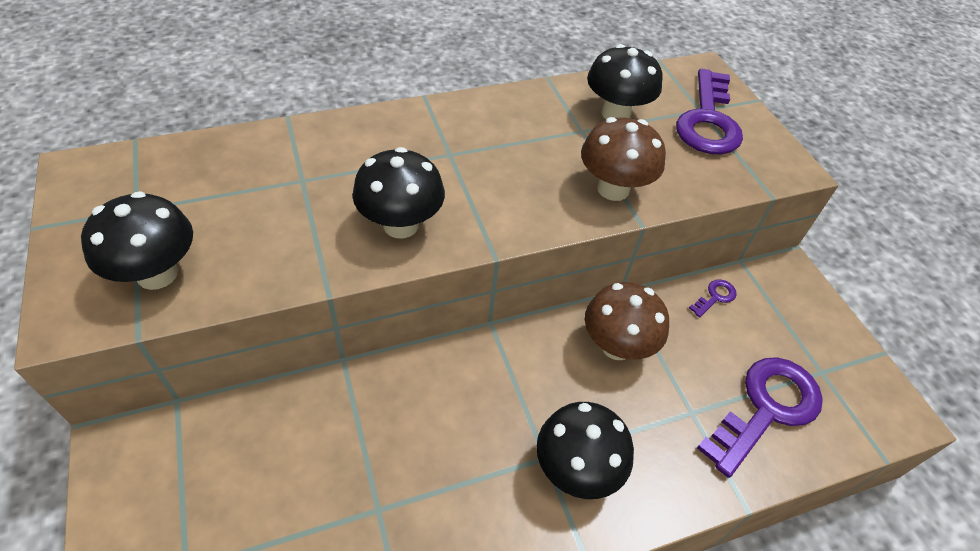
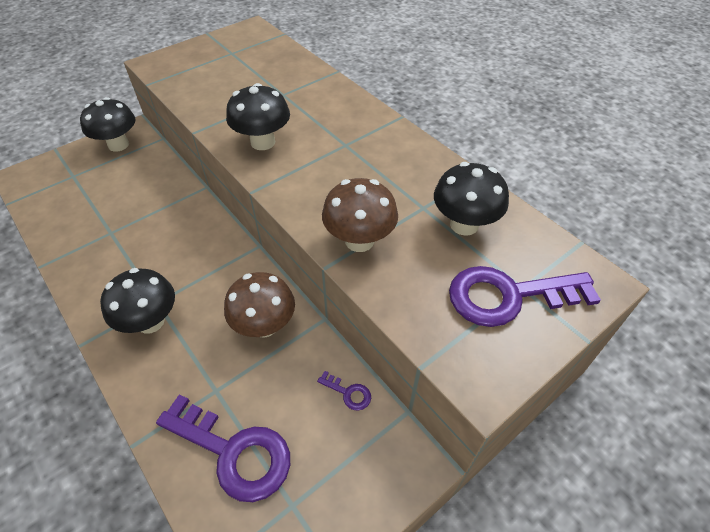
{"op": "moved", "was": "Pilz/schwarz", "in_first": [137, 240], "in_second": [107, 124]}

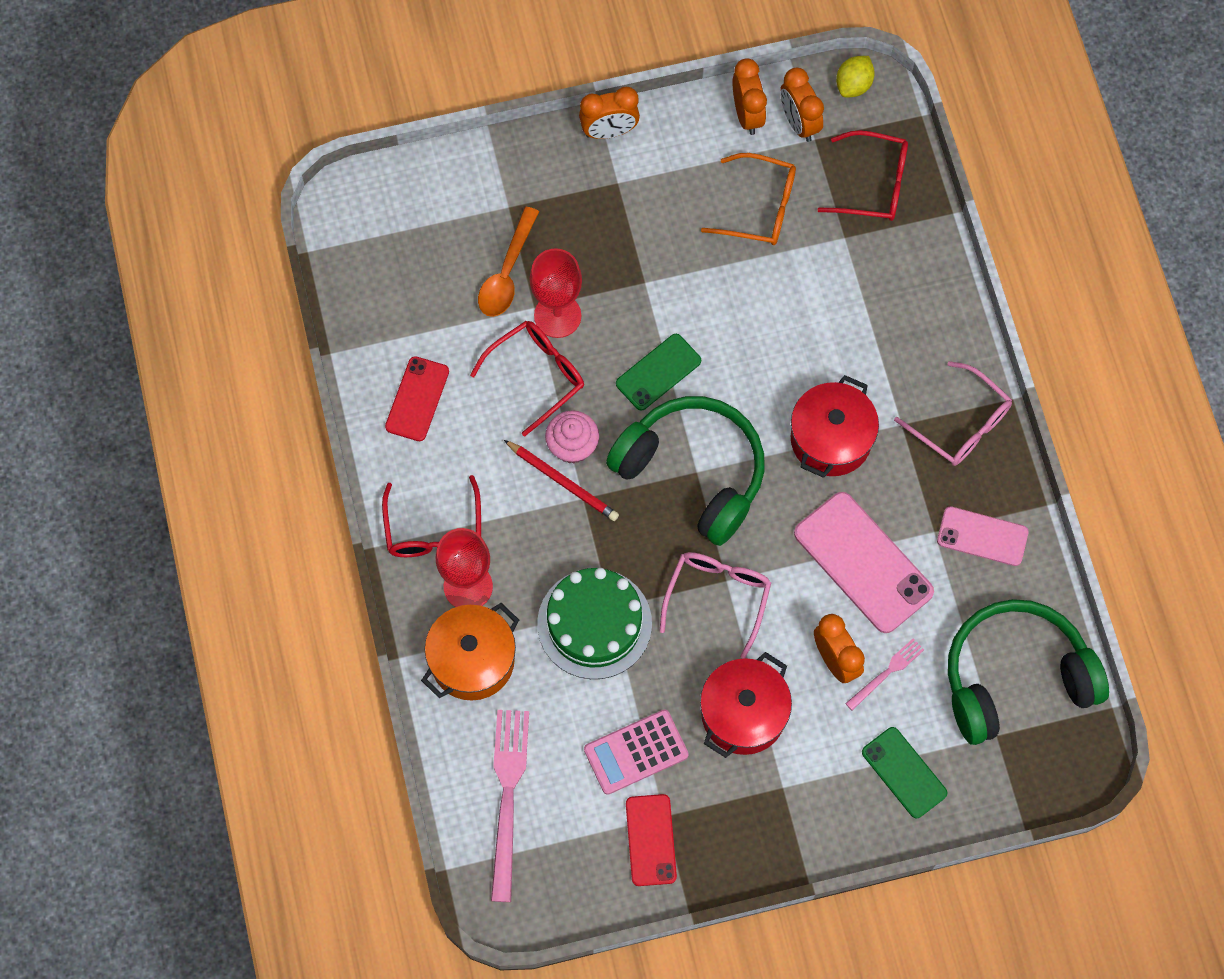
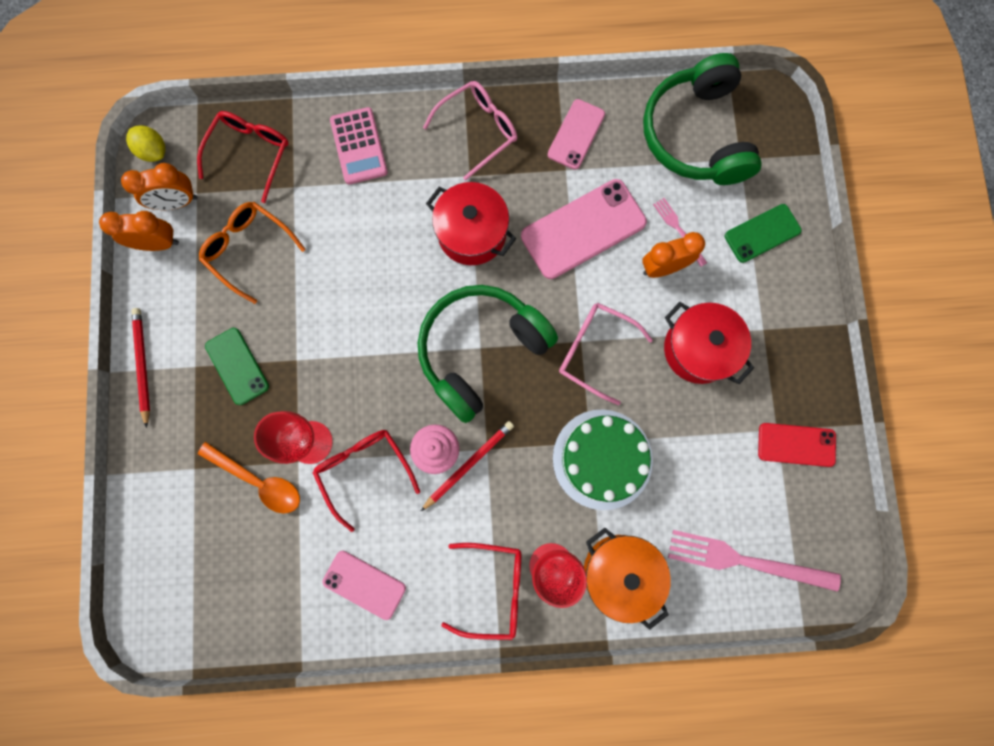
{"op": "replaced", "was": "Wecker/orange", "now": "Bleistift/rot", "in_first": [609, 113], "in_second": [140, 368]}
{"op": "turned", "was": "Brille/orange", "in_first": [748, 199], "in_second": [252, 253], "clockwise": -75}
{"op": "moved", "was": "Handy/grün", "in_first": [658, 372], "in_second": [237, 366]}
{"op": "recoloured", "was": "Handy/rot", "now": "Handy/rosa", "in_first": [417, 398], "in_second": [364, 585]}
{"op": "moved", "was": "Taschenrechner/rosa", "in_first": [636, 752], "in_second": [359, 146]}

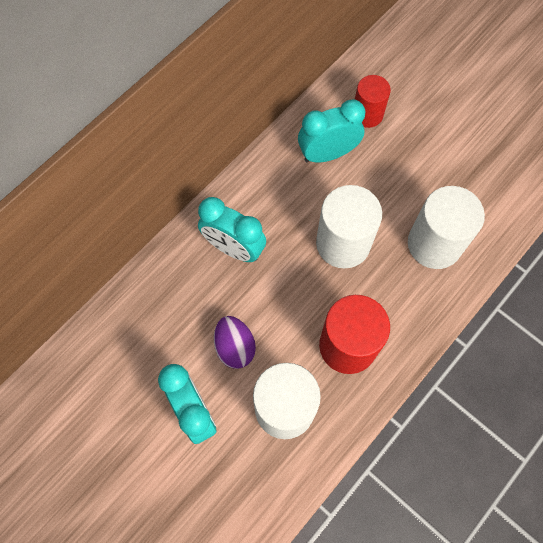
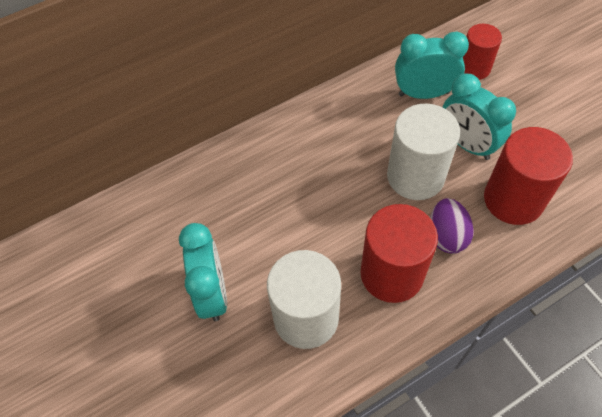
{"op": "recoloured", "was": "Vollzylinder/weiß", "now": "Vollzylinder/rot", "in_first": [446, 227], "in_second": [528, 176]}
{"op": "moved", "was": "Wecker/türkis", "in_first": [232, 229], "in_second": [479, 117]}
{"op": "moved", "was": "Ei/lila", "in_first": [235, 342], "in_second": [452, 226]}

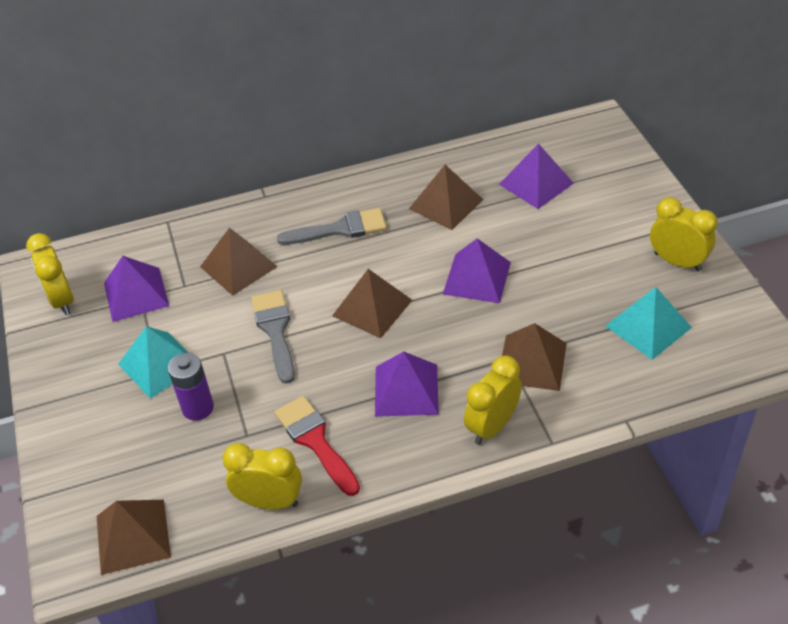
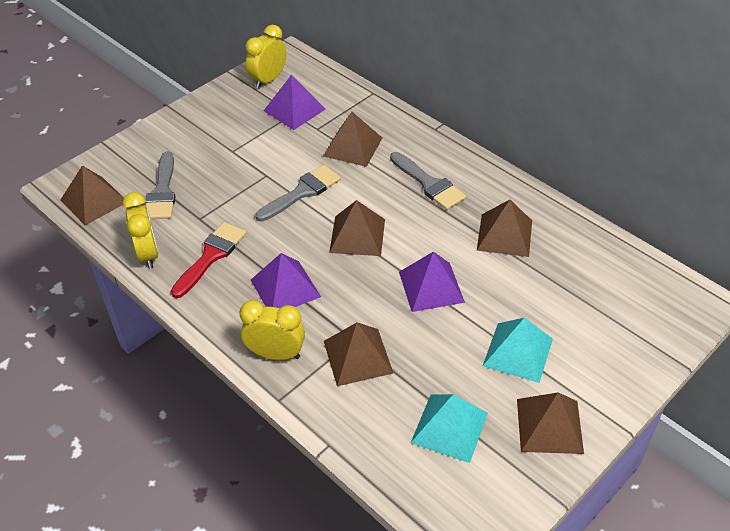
{"op": "removed", "was": "Pyramide/lila", "in_first": [536, 176]}
{"op": "replaced", "was": "Wecker/gelb", "now": "Pyramide/braun", "in_first": [684, 234], "in_second": [550, 423]}
{"op": "moved", "was": "Pyramide/türkis", "in_first": [153, 362], "in_second": [518, 350]}
{"op": "removed", "was": "Batterie/lila", "in_first": [191, 387]}
{"op": "added", "now": "Pinsel/grau", "in_second": [161, 185]}

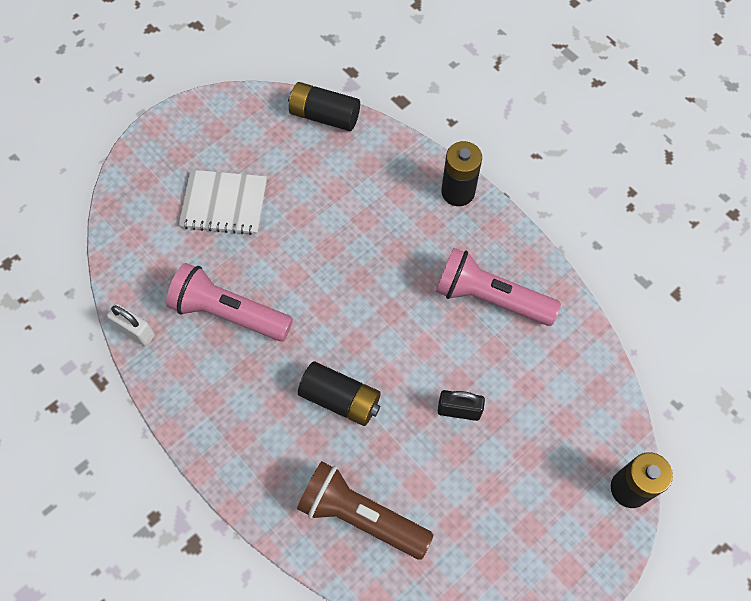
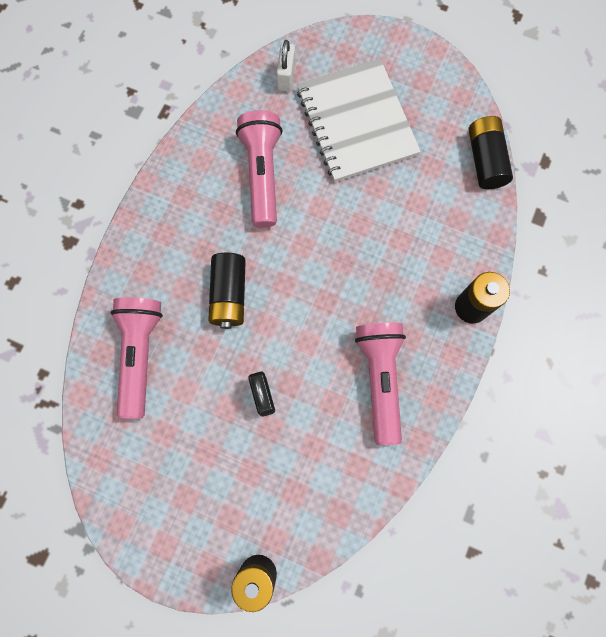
{"op": "resized", "was": "Notizbuch/weiß", "in_first": [223, 202], "in_second": [359, 120], "ratio": 1.53}
{"op": "moved", "was": "Vorhängeschloss/weiß", "in_first": [131, 325], "in_second": [286, 66]}
{"op": "recoloured", "was": "Taschenlampe/braun", "now": "Taschenlampe/rosa", "in_first": [365, 510], "in_second": [137, 358]}

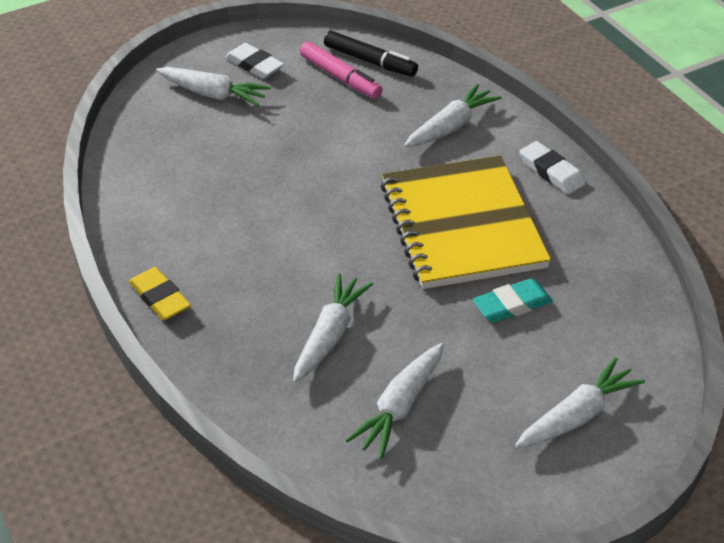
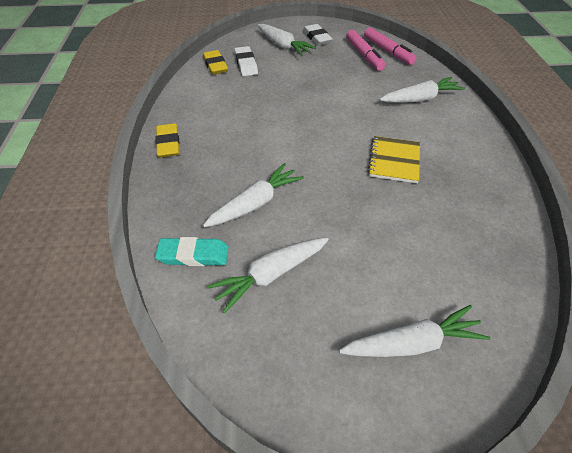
{"op": "recoloured", "was": "Filzstift/schwarz", "now": "Filzstift/rosa", "in_first": [371, 54], "in_second": [390, 46]}
{"op": "moved", "was": "Radiergummi/weiß", "in_first": [552, 167], "in_second": [246, 61]}
{"op": "resized", "was": "Notizbuch/gelb", "in_first": [466, 222], "in_second": [394, 159], "ratio": 0.48}
{"op": "moved", "was": "Radiergummi/türkis", "in_first": [513, 300], "in_second": [192, 251]}
{"op": "added", "now": "Radiergummi/gelb", "in_second": [215, 62]}

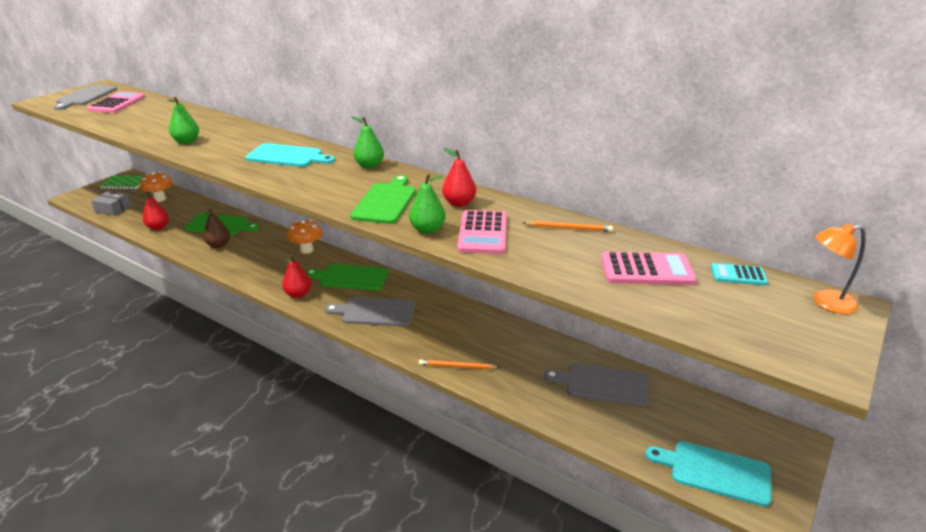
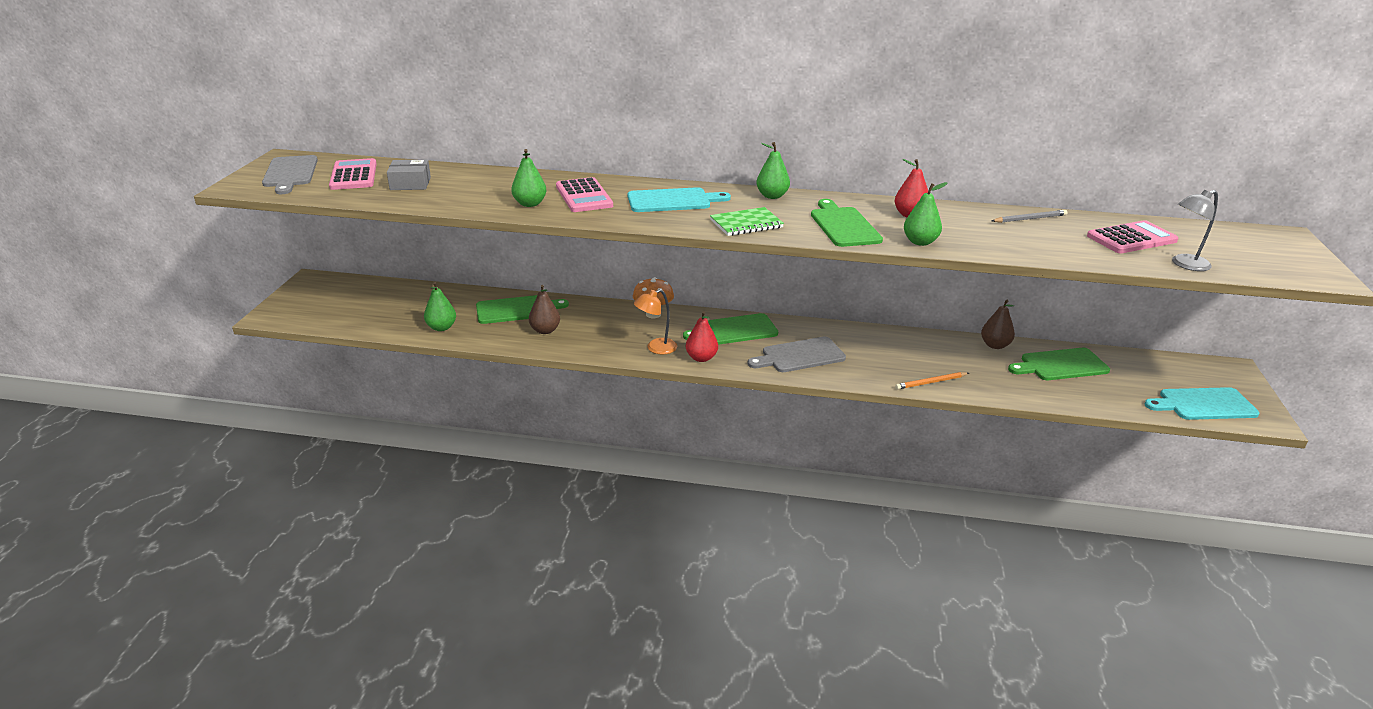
{"op": "removed", "was": "Pilz/orange", "in_first": [156, 187]}
{"op": "moved", "was": "Notizbuch/grün", "in_first": [122, 182], "in_second": [747, 221]}
{"op": "moved", "was": "Schachtel/grau", "in_first": [111, 203], "in_second": [409, 174]}
{"op": "recoloured", "was": "Birne/rot", "now": "Birne/grün", "in_first": [154, 211], "in_second": [440, 306]}
{"op": "moved", "was": "Taschenrechner/rosa", "in_first": [482, 232], "in_second": [584, 194]}
{"op": "recoloured", "was": "Bleistift/orange", "now": "Bleistift/grau", "in_first": [568, 226], "in_second": [1029, 216]}
{"op": "moved", "was": "Lampe/orange", "in_first": [840, 268], "in_second": [655, 321]}
{"op": "removed", "was": "Taschenrechner/türkis", "in_first": [739, 274]}
{"op": "recoloured", "was": "Schneidebrett/grau", "now": "Schneidebrett/grün", "in_first": [596, 385], "in_second": [1059, 364]}
{"op": "added", "now": "Lampe/grau", "in_second": [1195, 230]}
{"op": "added", "now": "Birne/braun", "in_second": [998, 324]}

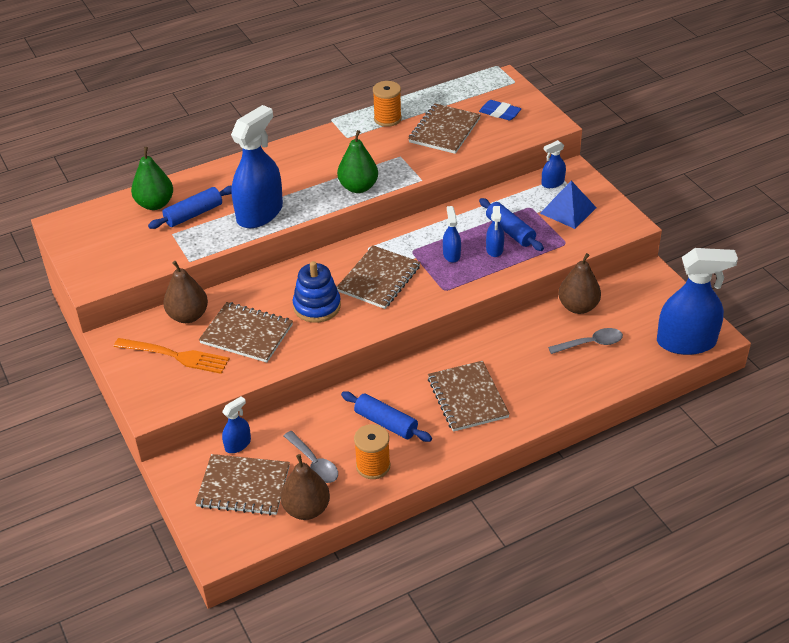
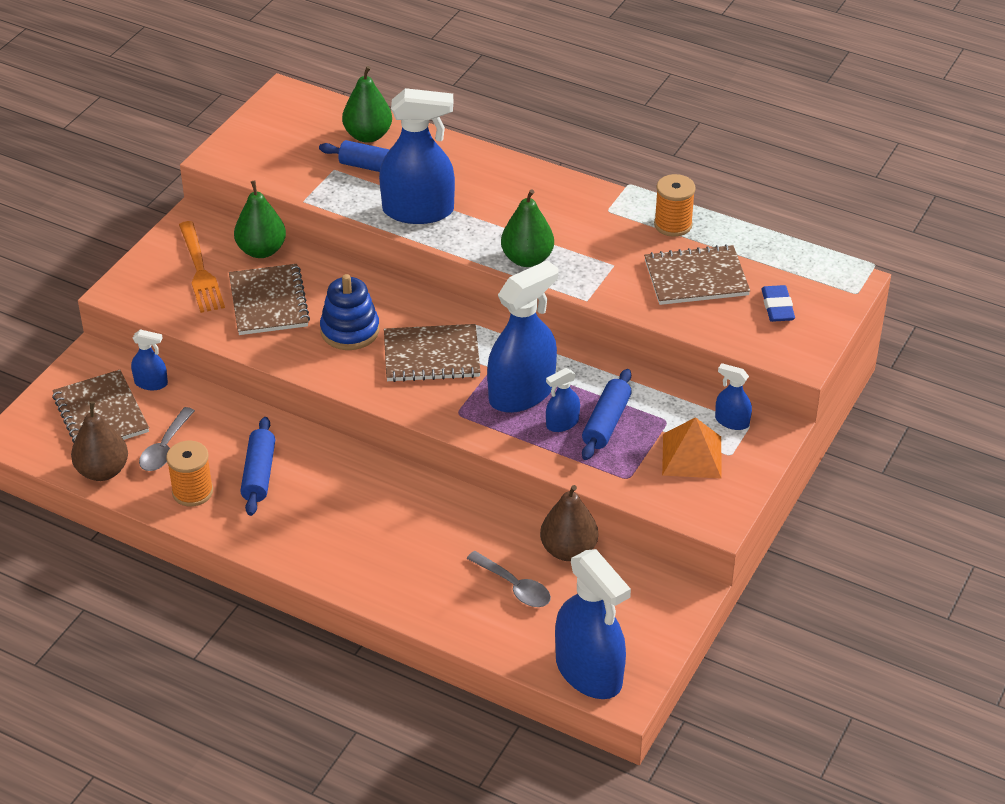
{"op": "recoloured", "was": "Pyramide/blau", "now": "Pyramide/orange", "in_first": [568, 205], "in_second": [692, 448]}
{"op": "resized", "was": "Sprühflasche/blau", "in_first": [452, 234], "in_second": [522, 336], "ratio": 2.14}
{"op": "recoloured", "was": "Birne/braun", "now": "Birne/grün", "in_first": [185, 292], "in_second": [260, 219]}
{"op": "removed", "was": "Notizbuch/braun", "in_first": [469, 396]}

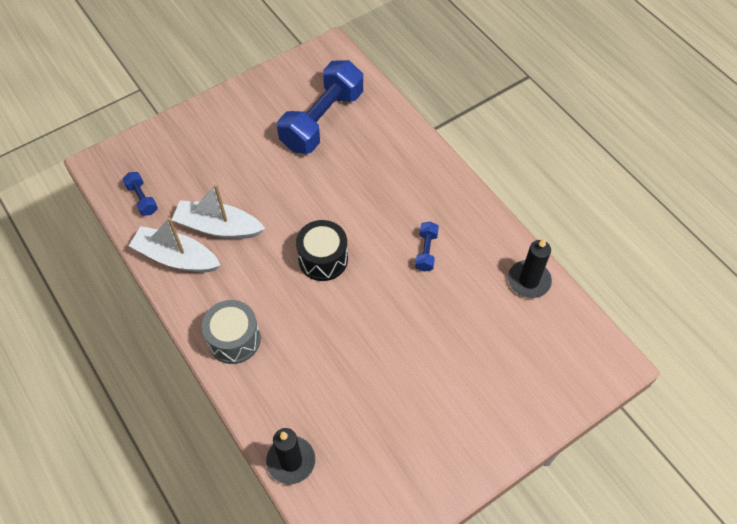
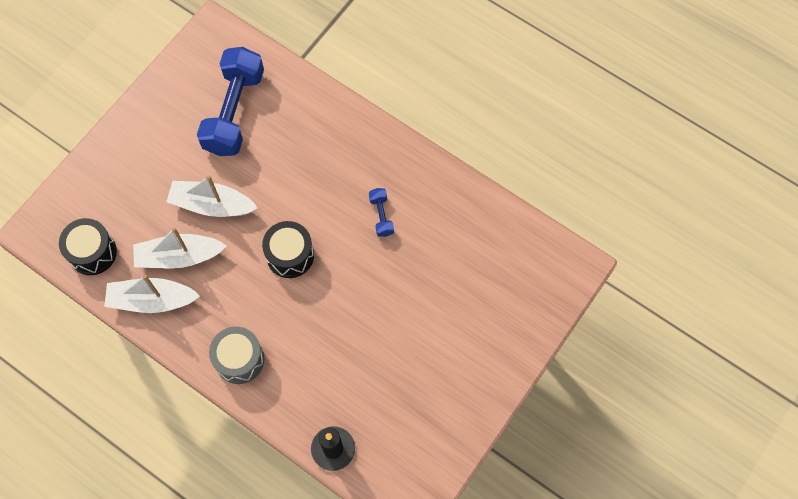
{"op": "replaced", "was": "Hantel/blau", "now": "Trommel/schwarz", "in_first": [140, 194], "in_second": [88, 246]}
{"op": "removed", "was": "Kerze/schwarz", "in_first": [530, 268]}
{"op": "added", "now": "Boot/weiß", "in_second": [212, 196]}

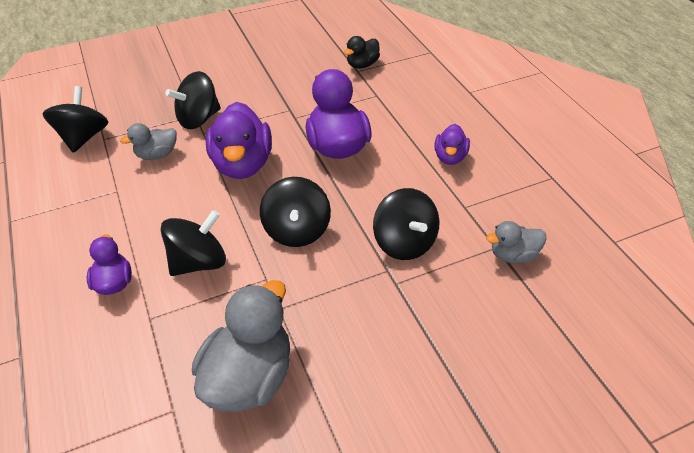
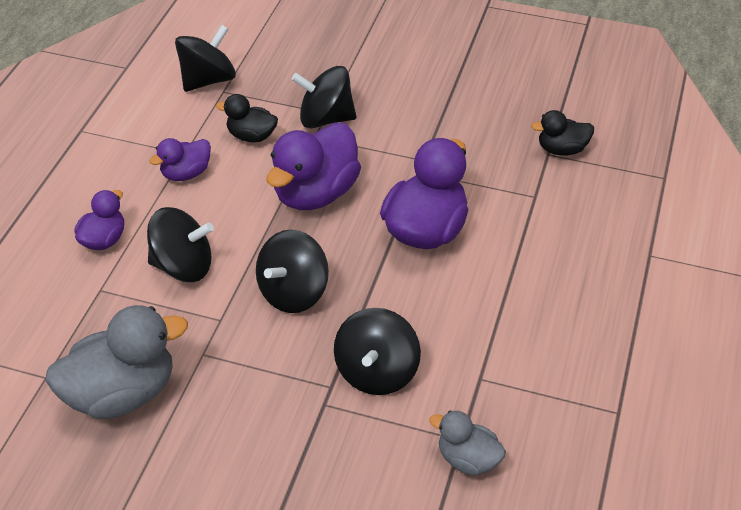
{"op": "recoloured", "was": "Ente/grau", "now": "Ente/schwarz", "in_first": [148, 141], "in_second": [247, 118]}
{"op": "moved", "was": "Ente/lila", "in_first": [452, 144], "in_second": [180, 159]}

